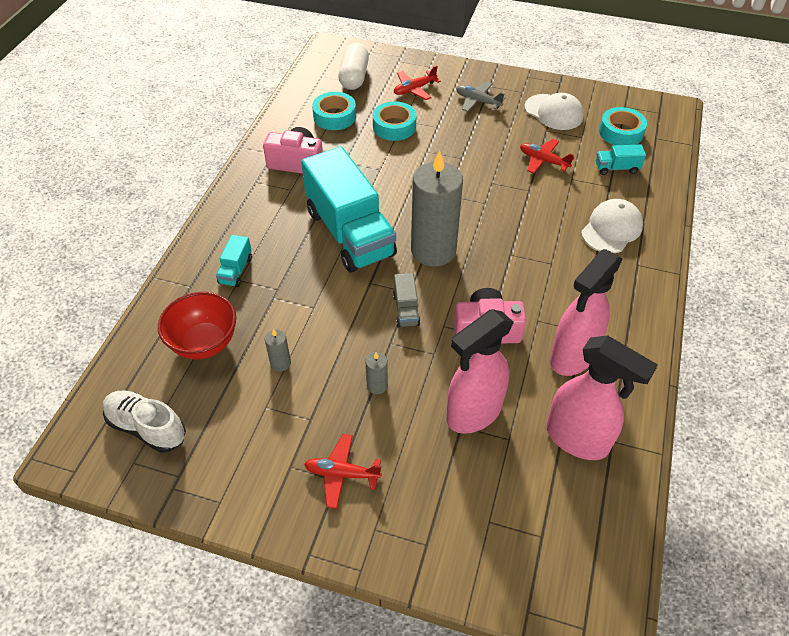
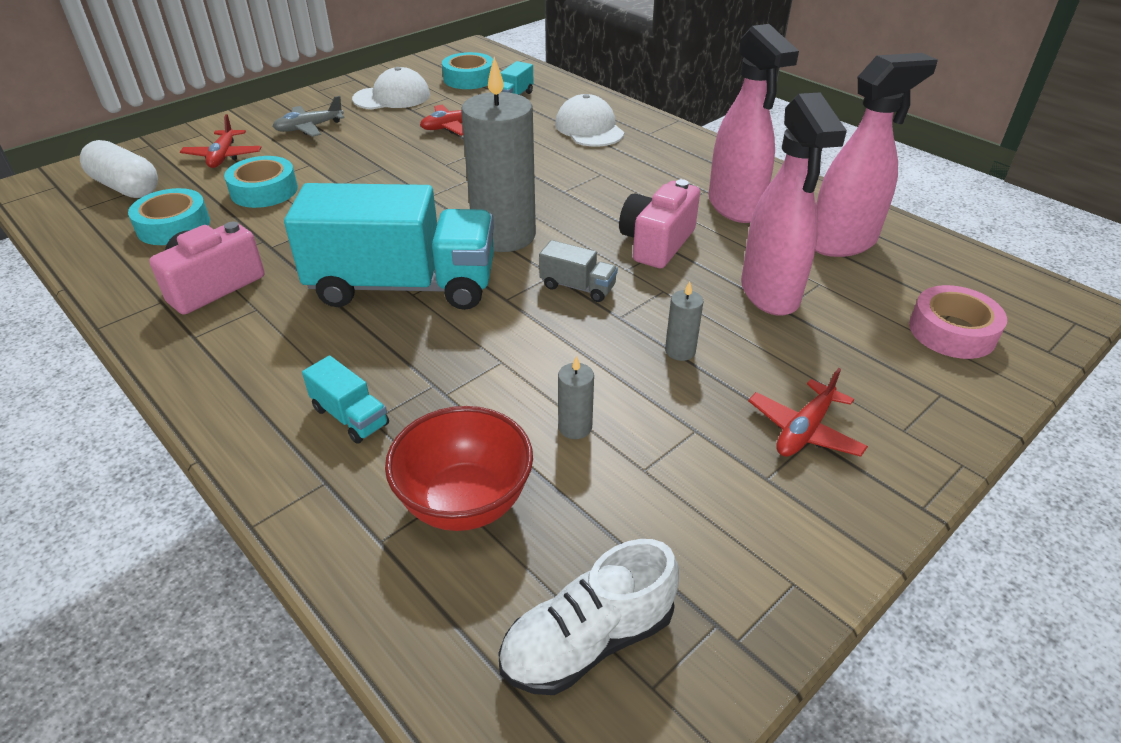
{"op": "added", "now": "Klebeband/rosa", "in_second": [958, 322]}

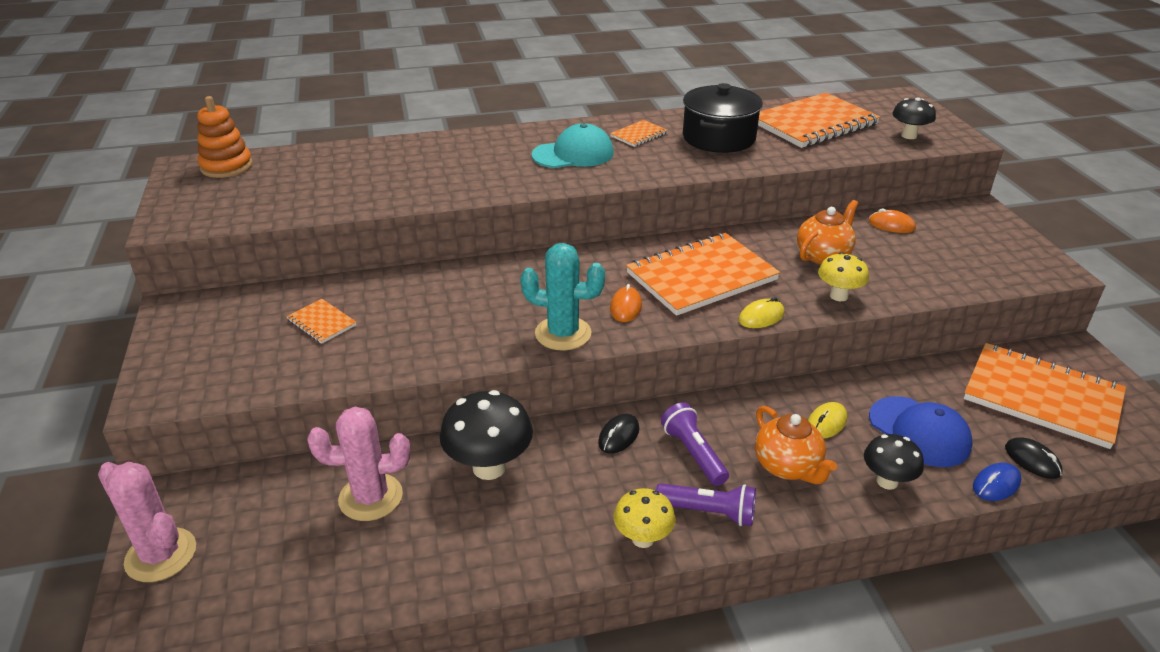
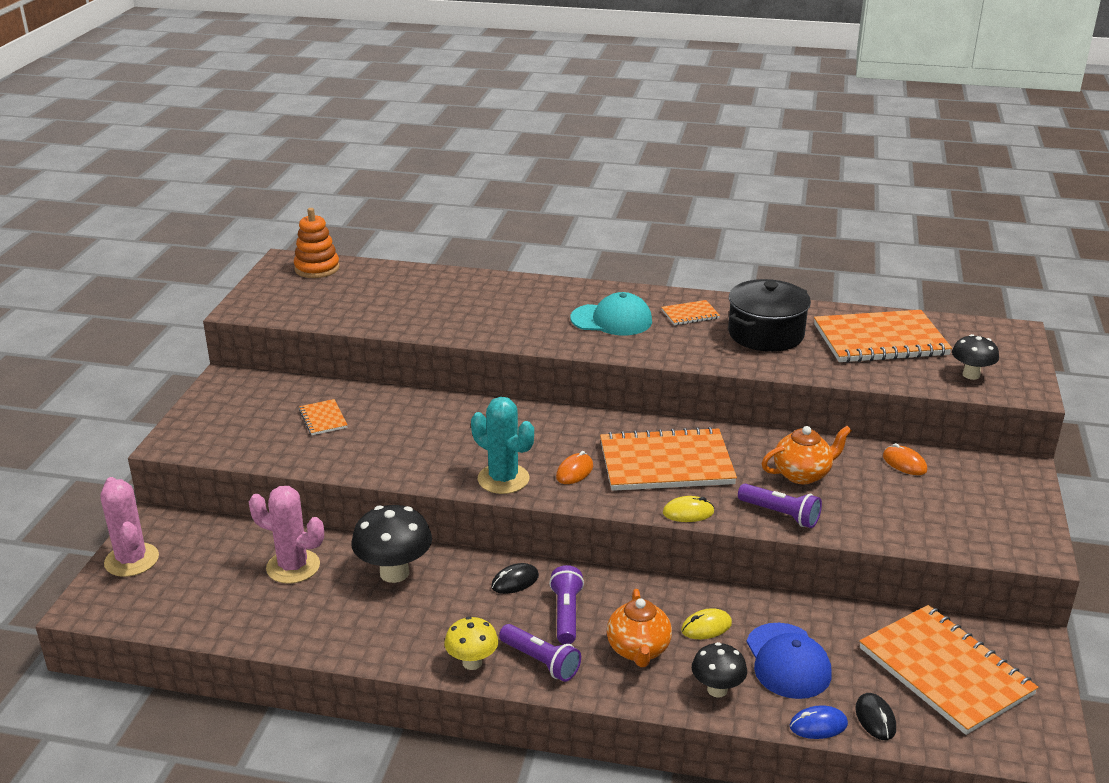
{"op": "replaced", "was": "Pilz/gelb", "now": "Taschenlampe/lila", "in_first": [843, 276], "in_second": [780, 506]}

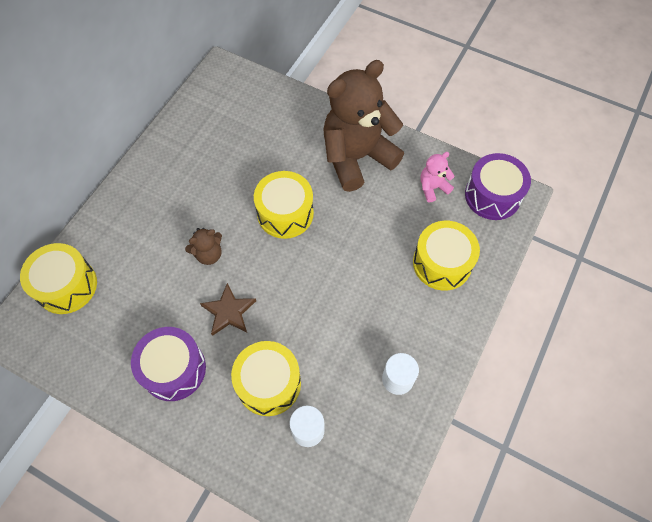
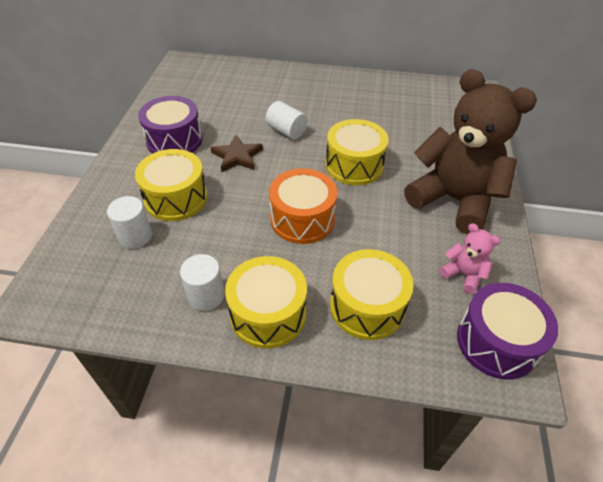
{"op": "replaced", "was": "Teddybär/braun", "now": "Vollzylinder/weiß", "in_first": [203, 246], "in_second": [287, 120]}
{"op": "moved", "was": "Trommel/gelb", "in_first": [58, 278], "in_second": [266, 302]}
{"op": "added", "now": "Trommel/orange", "in_second": [303, 206]}

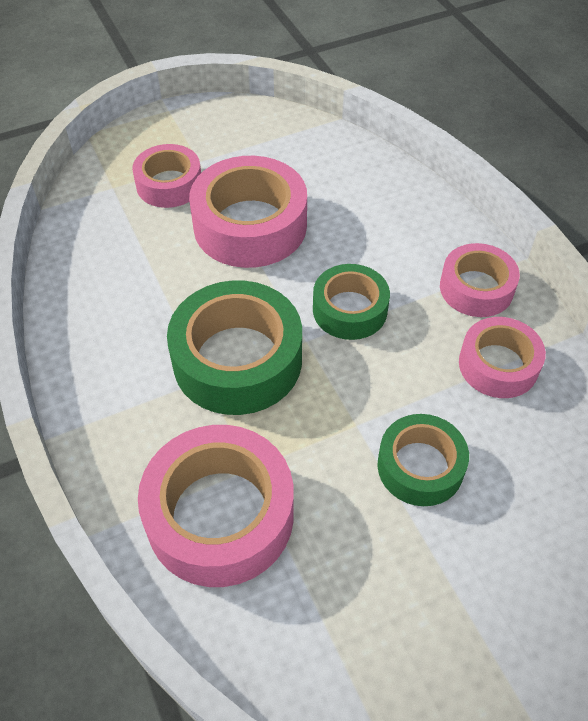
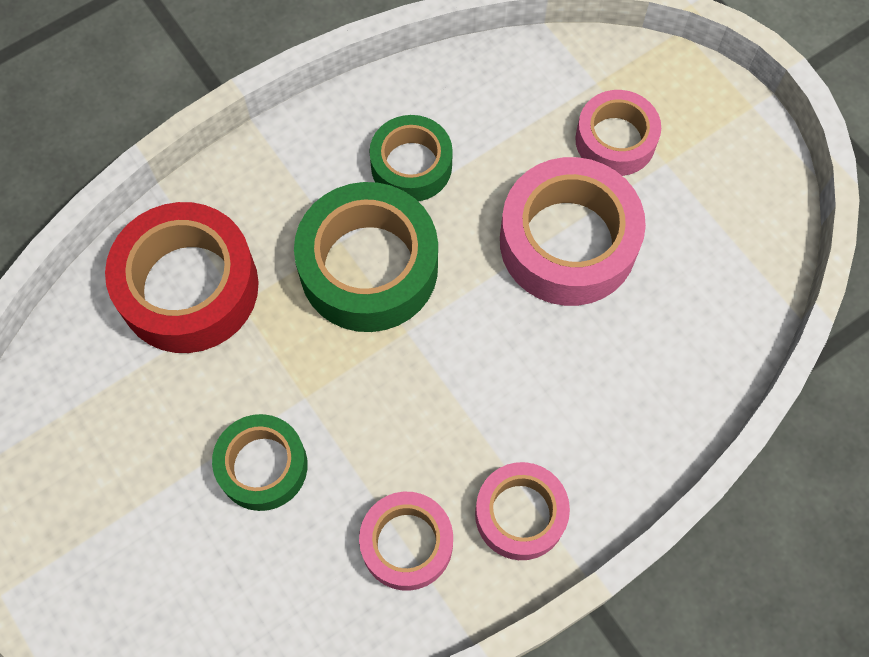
{"op": "moved", "was": "Klebeband/grün", "in_first": [351, 302], "in_second": [411, 158]}
{"op": "recoloured", "was": "Klebeband/rosa", "now": "Klebeband/rot", "in_first": [216, 506], "in_second": [182, 277]}

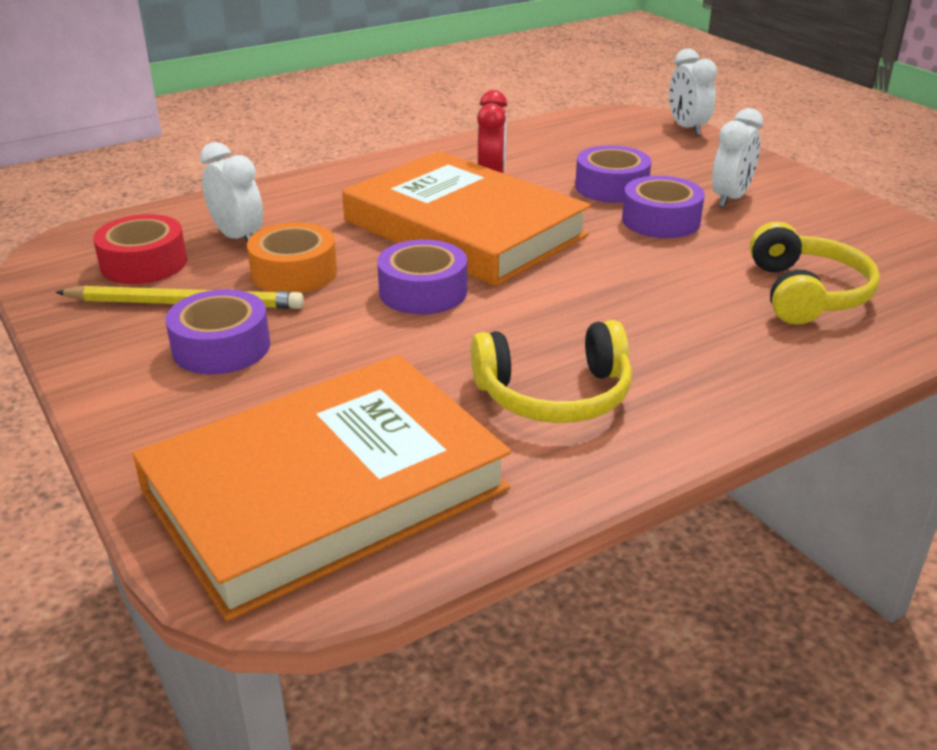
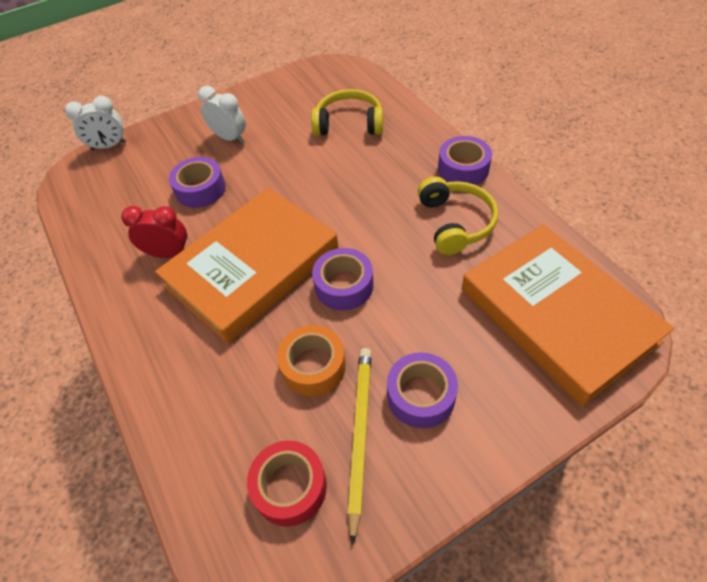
{"op": "removed", "was": "Wecker/weiß", "in_first": [231, 192]}
{"op": "moved", "was": "Klebeband/lila", "in_first": [663, 207], "in_second": [465, 160]}

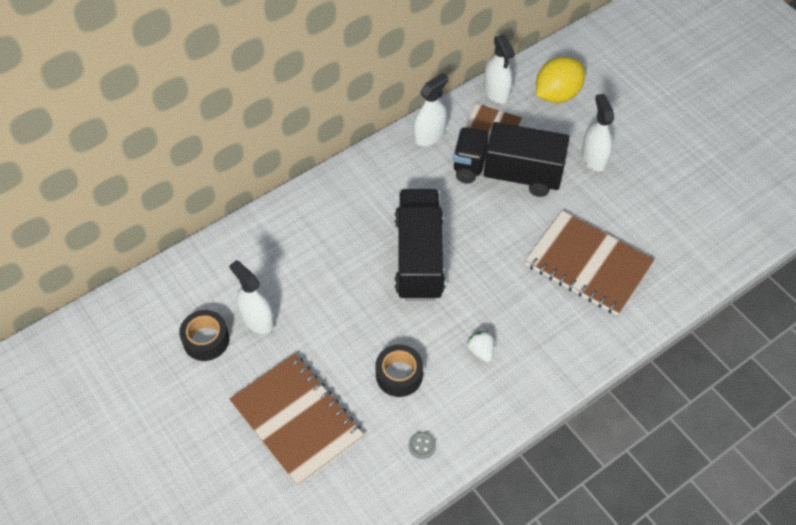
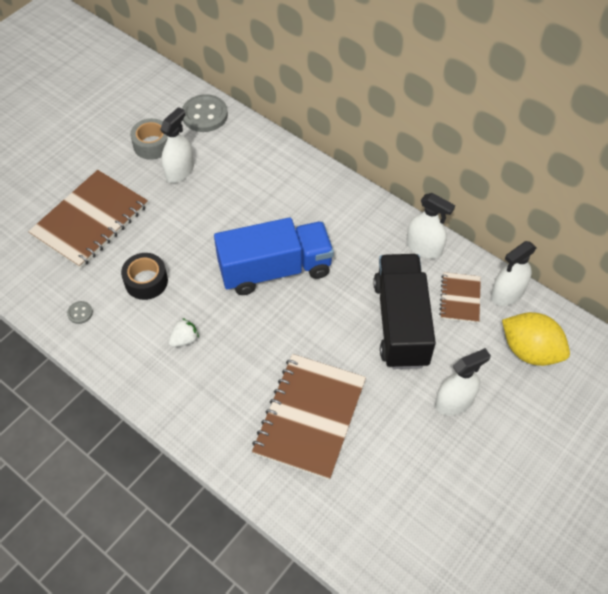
{"op": "recoloured", "was": "Lastwagen/schwarz", "now": "Lastwagen/blau", "in_first": [420, 245], "in_second": [274, 256]}
{"op": "recoloured", "was": "Klebeband/schwarz", "now": "Klebeband/grau", "in_first": [204, 335], "in_second": [148, 139]}
{"op": "added", "now": "Knopf/grau", "in_second": [205, 113]}

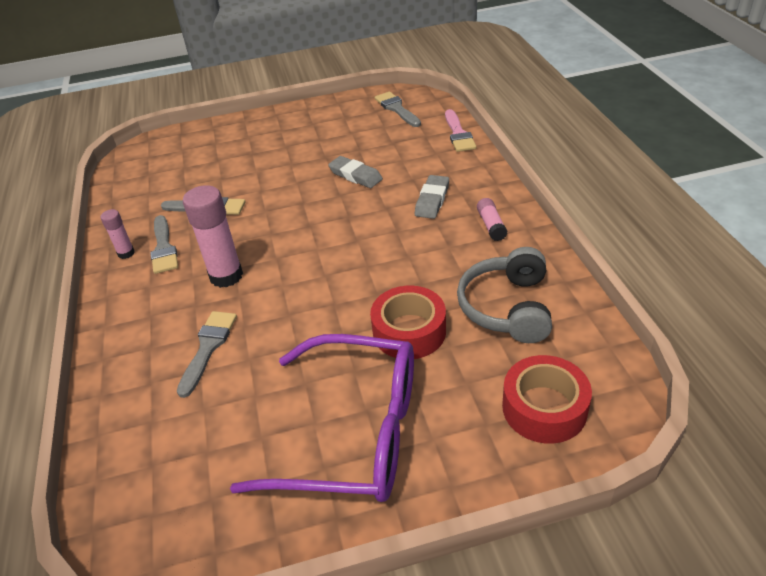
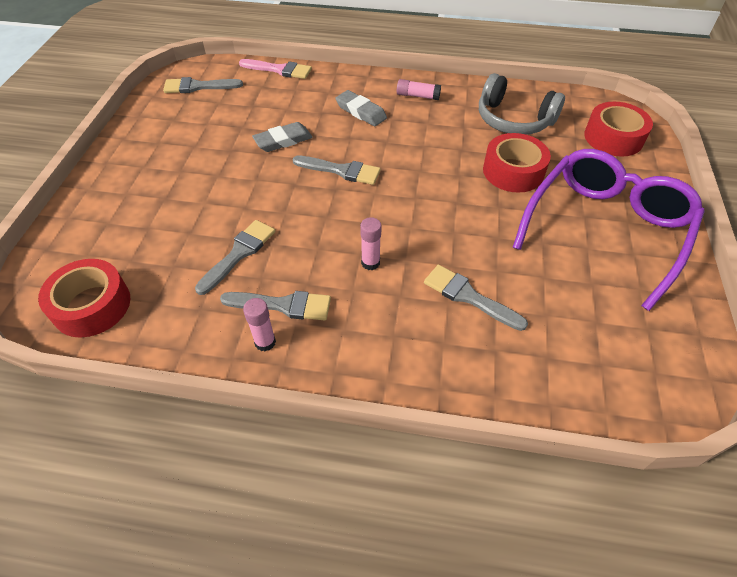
{"op": "resized", "was": "Klebestift/rosa", "in_first": [213, 236], "in_second": [371, 243], "ratio": 0.53}
{"op": "added", "now": "Pinsel/grau", "in_second": [336, 170]}
{"op": "added", "now": "Klebeband/rot", "in_second": [84, 298]}

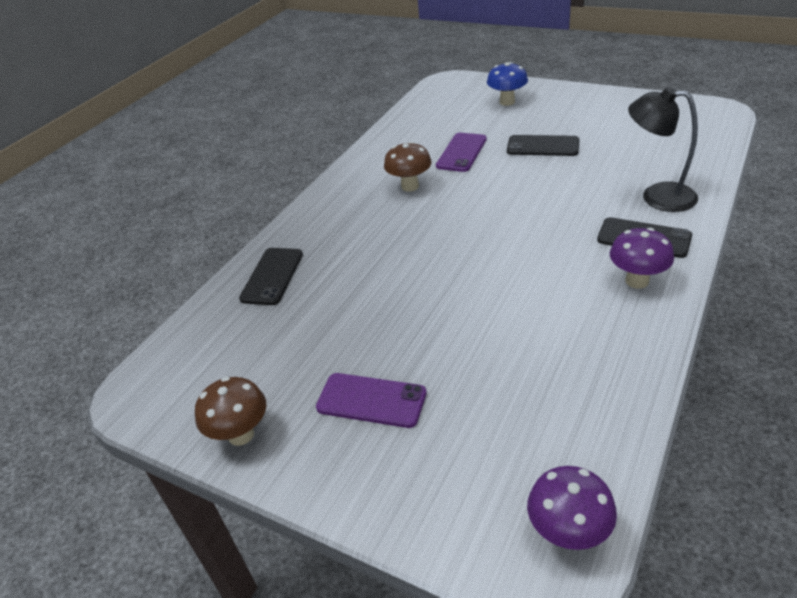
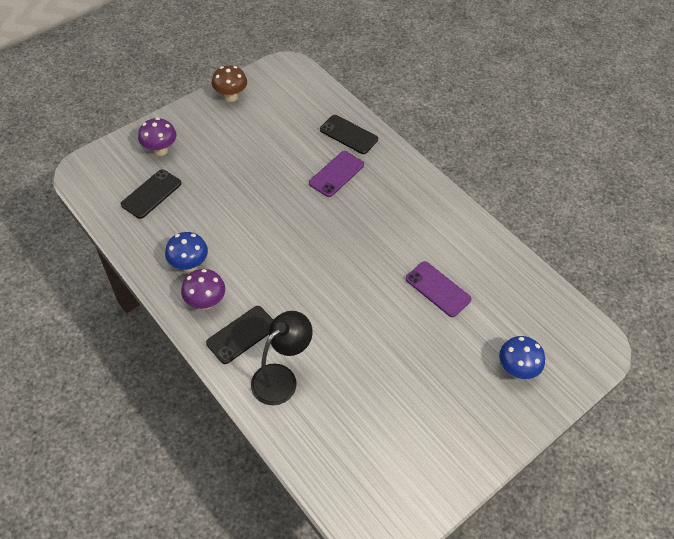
{"op": "moved", "was": "Handy/schwarz", "in_first": [543, 145], "in_second": [151, 194]}
{"op": "removed", "was": "Pilz/braun", "in_first": [408, 167]}
{"op": "moved", "was": "Handy/lila", "in_first": [371, 400], "in_second": [336, 174]}
{"op": "moved", "was": "Pilz/lila", "in_first": [572, 508], "in_second": [157, 137]}
{"op": "added", "now": "Pilz/blau", "in_second": [186, 252]}

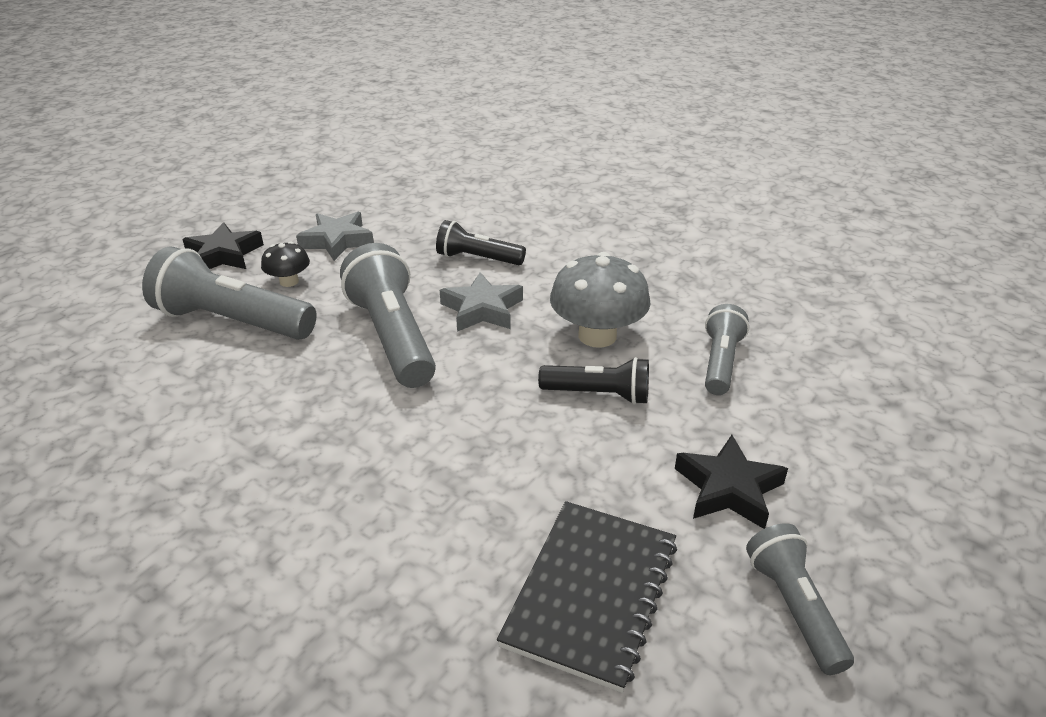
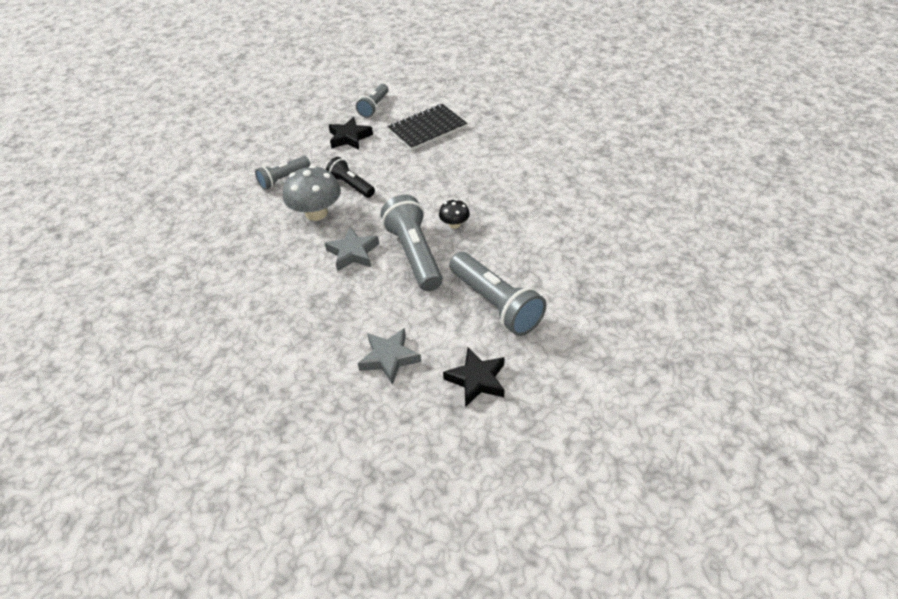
{"op": "removed", "was": "Taschenlampe/schwarz", "in_first": [481, 242]}
{"op": "moved", "was": "Pilz/schwarz", "in_first": [285, 264], "in_second": [454, 214]}
{"op": "turned", "was": "Taschenlampe/grau", "in_first": [388, 315], "in_second": [412, 243], "clockwise": 150}

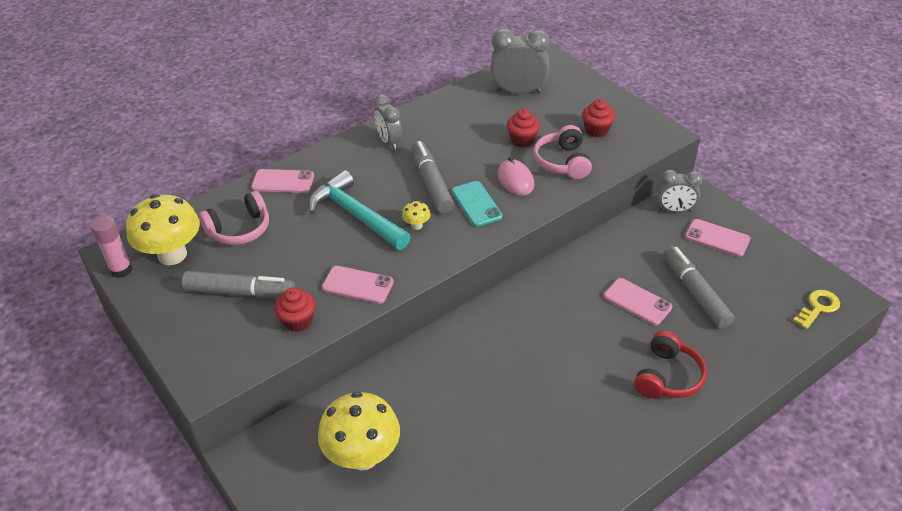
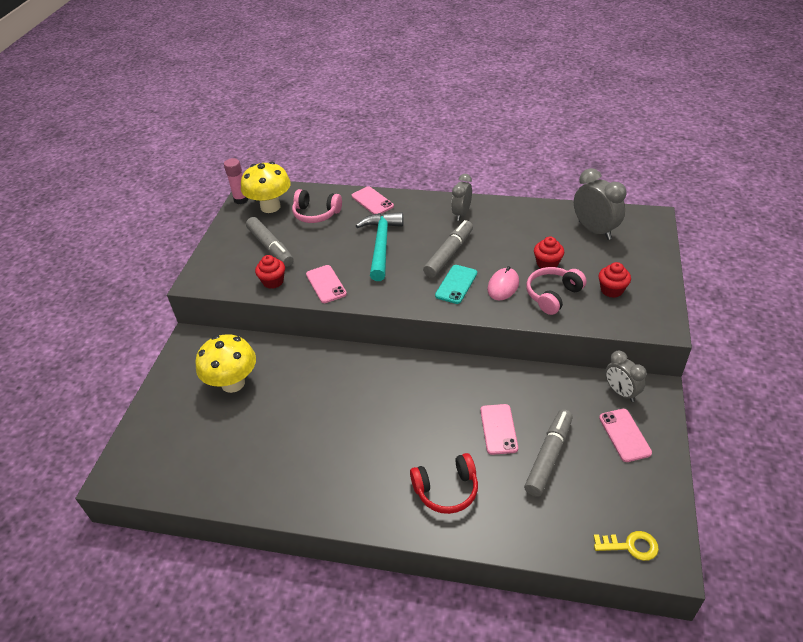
{"op": "removed", "was": "Pilz/gelb", "in_first": [416, 215]}

